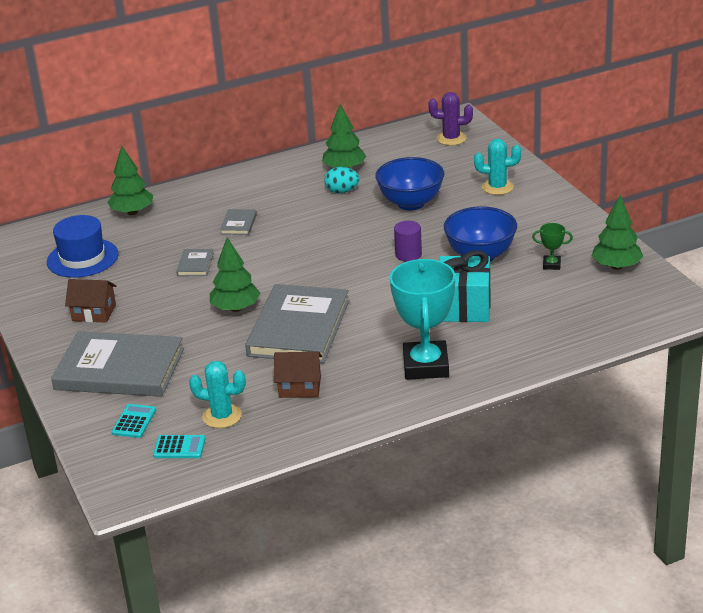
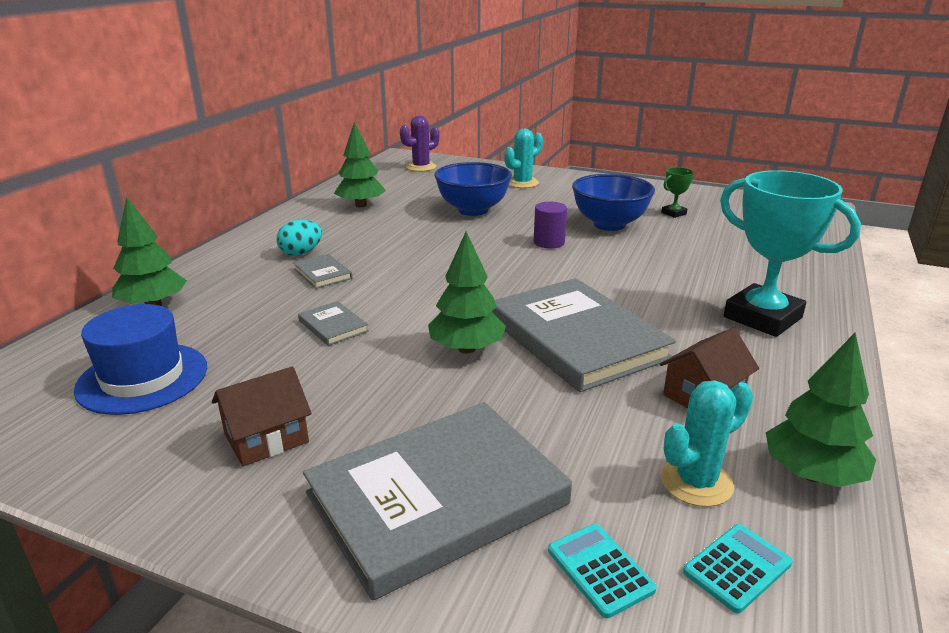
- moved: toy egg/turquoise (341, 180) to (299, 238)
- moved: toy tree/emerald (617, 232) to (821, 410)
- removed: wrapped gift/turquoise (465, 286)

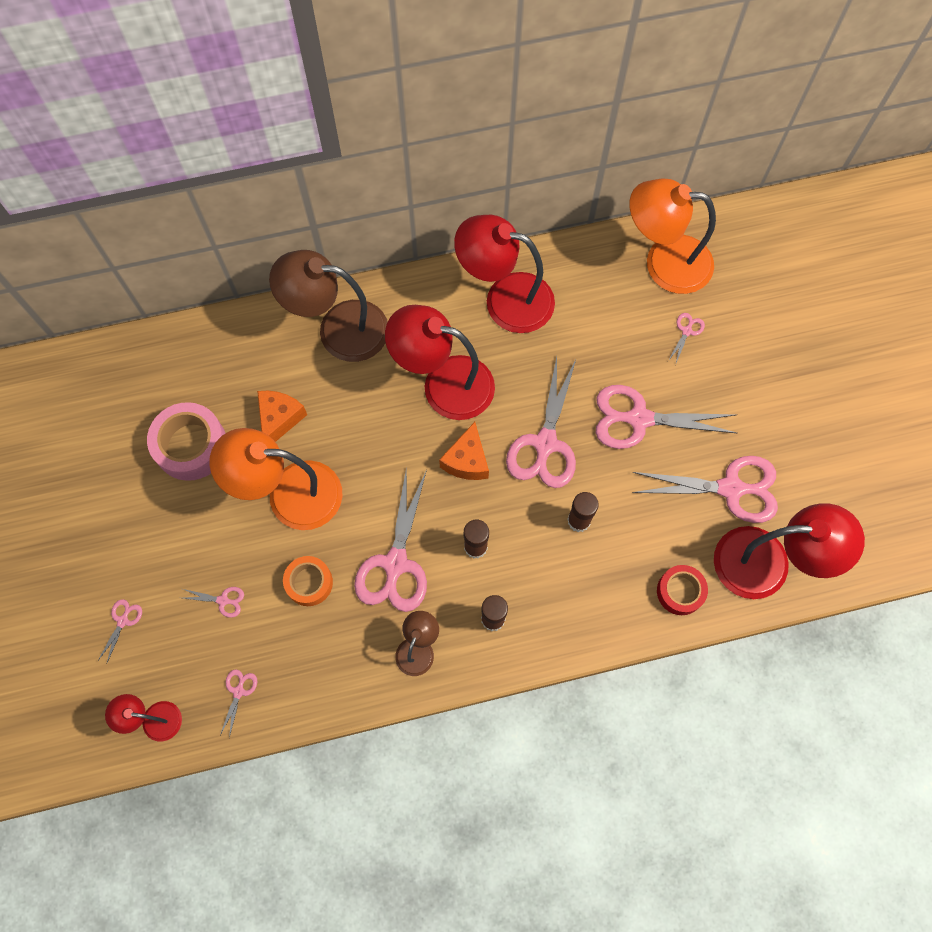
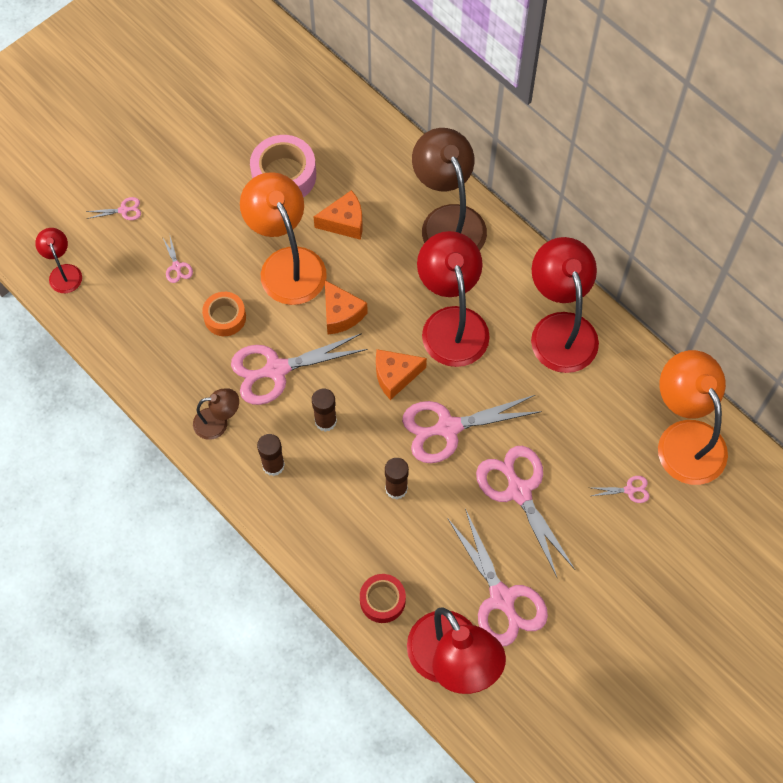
- added: cheese/bright orange (346, 307)
- removed: scissors/rose-pink (238, 703)

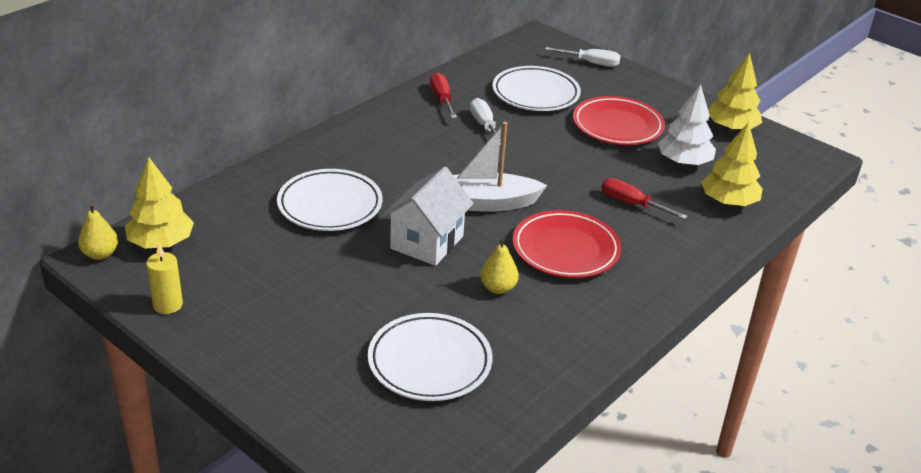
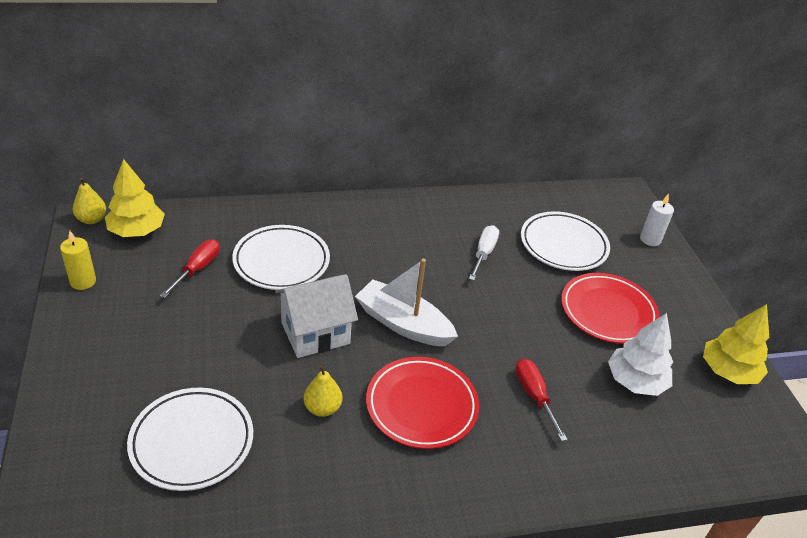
- moved: flat screwdriver/crimson (443, 95) to (190, 268)
- replaced: flat screwdriver/pure white (583, 57) to pillar candle/pure white (657, 220)
- removed: toy tree/yellow (732, 164)

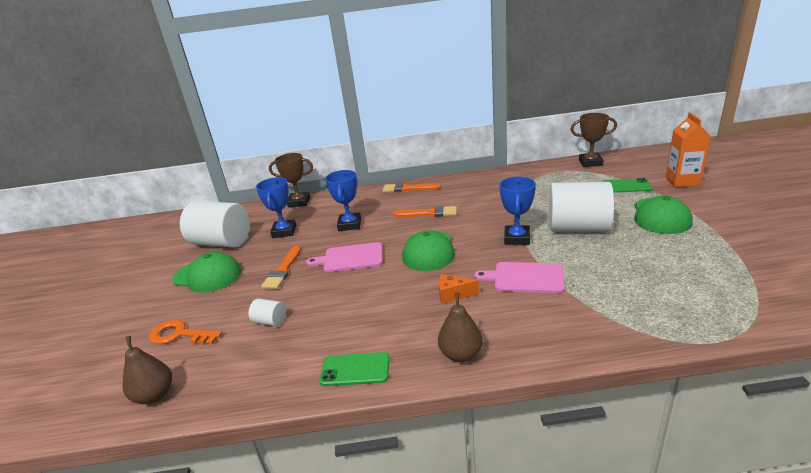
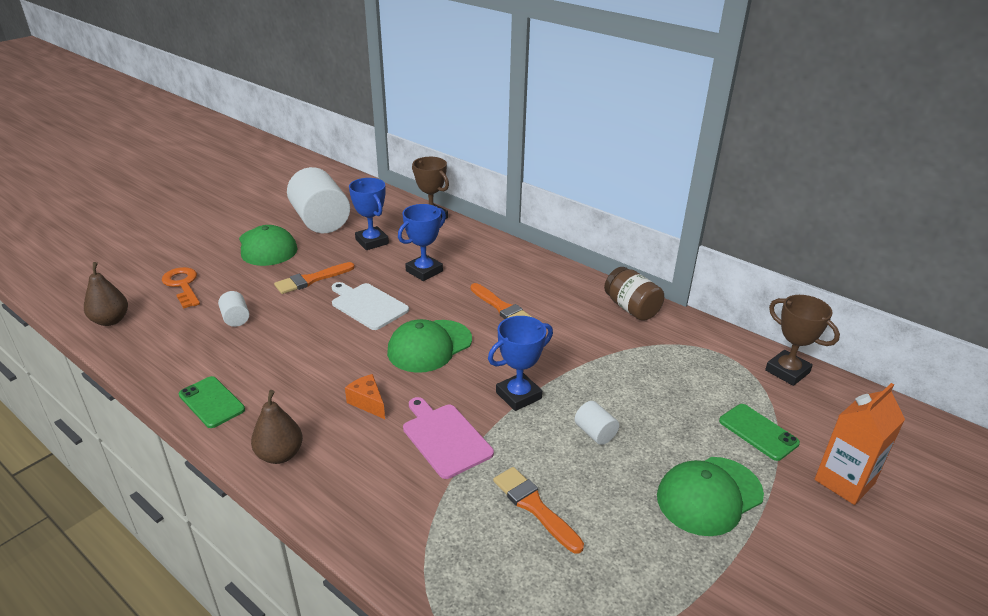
- recoloured: chopping board/rose-pink (344, 257) to chopping board/pure white (370, 306)
- turned: trophy/royal blue (276, 207) = (369, 214) 75 degrees counterclockwise
- moved: brush/bright orange (412, 187) to (538, 510)
- resized: cylinder shape/pure white (581, 207) = (596, 423) x0.42
- added: jar/brown (634, 294)

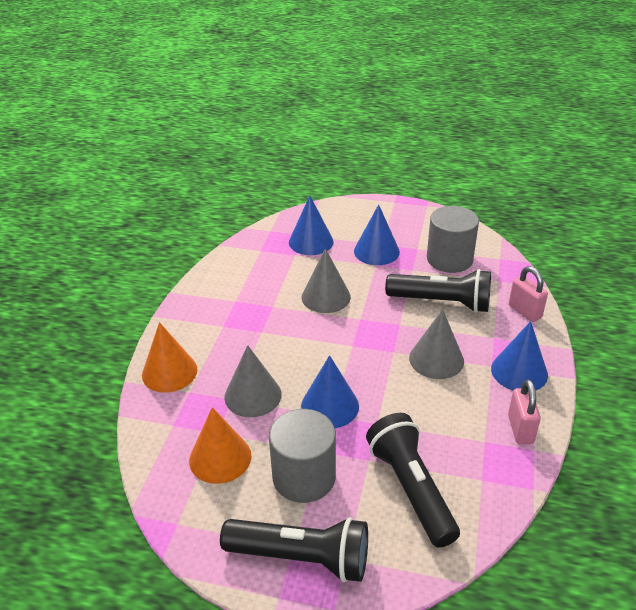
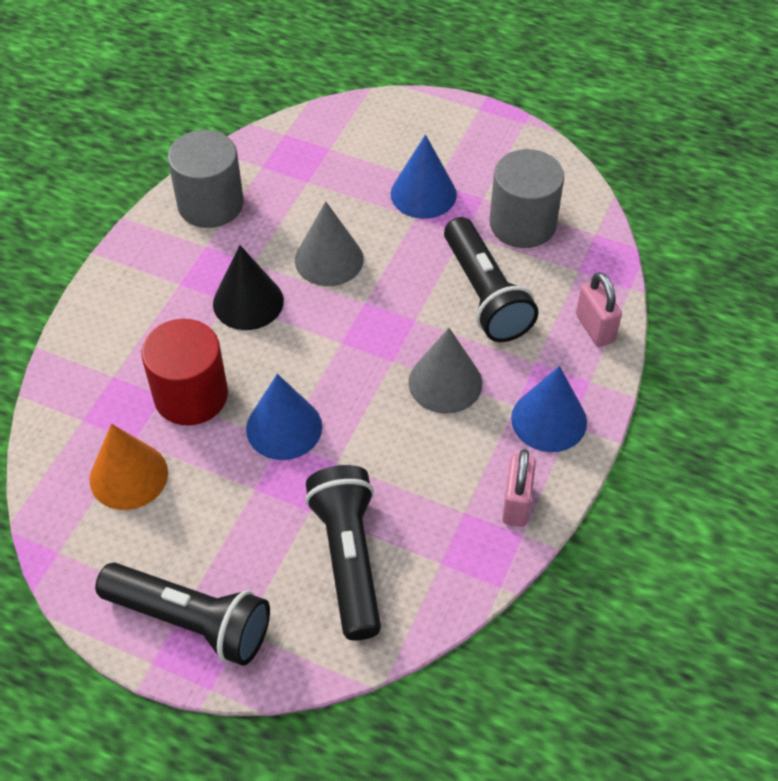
- replaced: cone/gray (253, 381) to cylinder shape/crimson (184, 372)
- moved: cylinder shape/gray (302, 456) to (206, 179)
- added: cone/jet-black (248, 287)
- turned: pocket torch/jet-black (438, 291) = (491, 279) 45 degrees clockwise
- removed: cone/bright orange (169, 357)
- removed: cone/royal blue (311, 225)

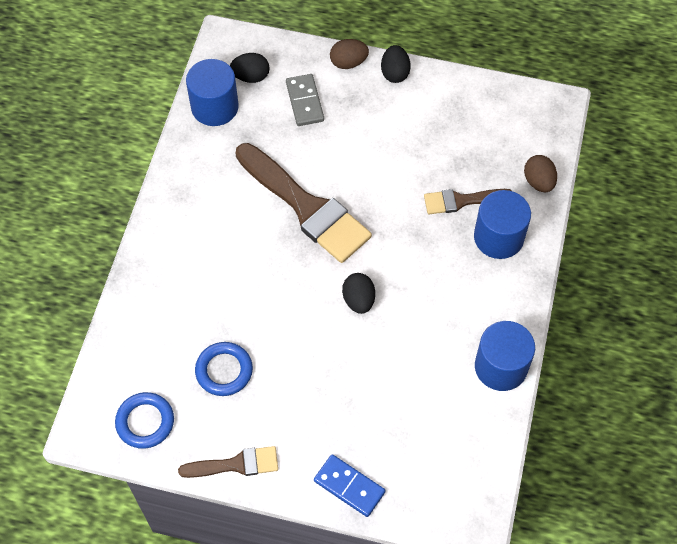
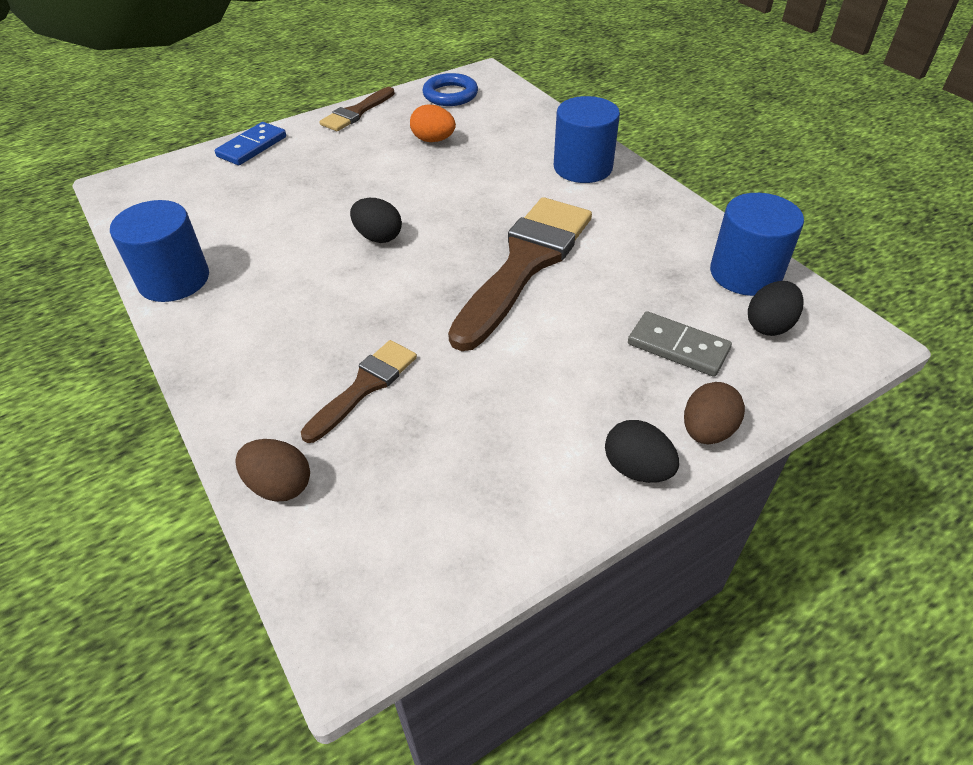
- turned: domino piece/royal blue (350, 485) = (250, 143) 45 degrees counterclockwise
- replaced: hoop/royal blue (224, 369) to toy egg/bright orange (433, 123)
- turned: brush/brown (303, 203) = (520, 274) 120 degrees clockwise
- moved: cylinder shape/royal blue (502, 224) to (587, 139)

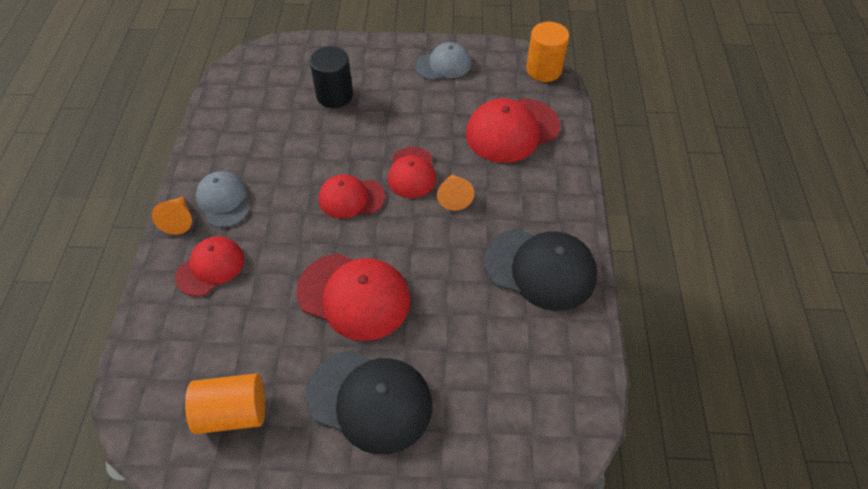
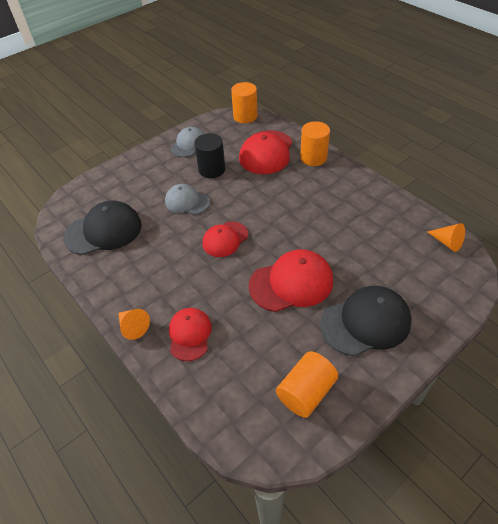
- moved: peaked cap/jet-black (540, 270) to (102, 227)
- moved: peaked cap/gray (223, 199) to (187, 199)
- moved: cylinder shape/jet-black (331, 77) to (209, 155)
- added: cylinder shape/bright orange (315, 143)
- moved: cone/bright orange (455, 193) to (446, 237)
- removed: peaked cap/crimson (412, 172)

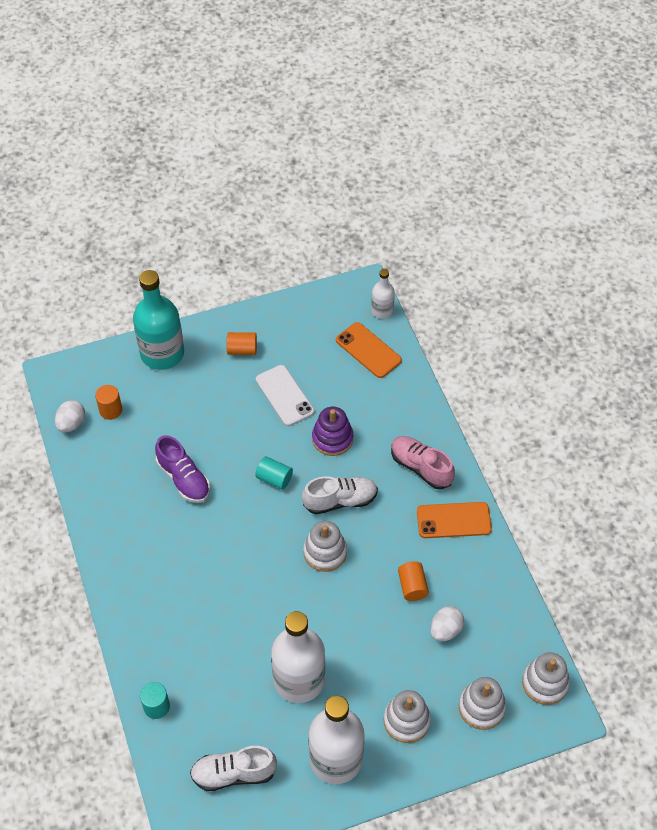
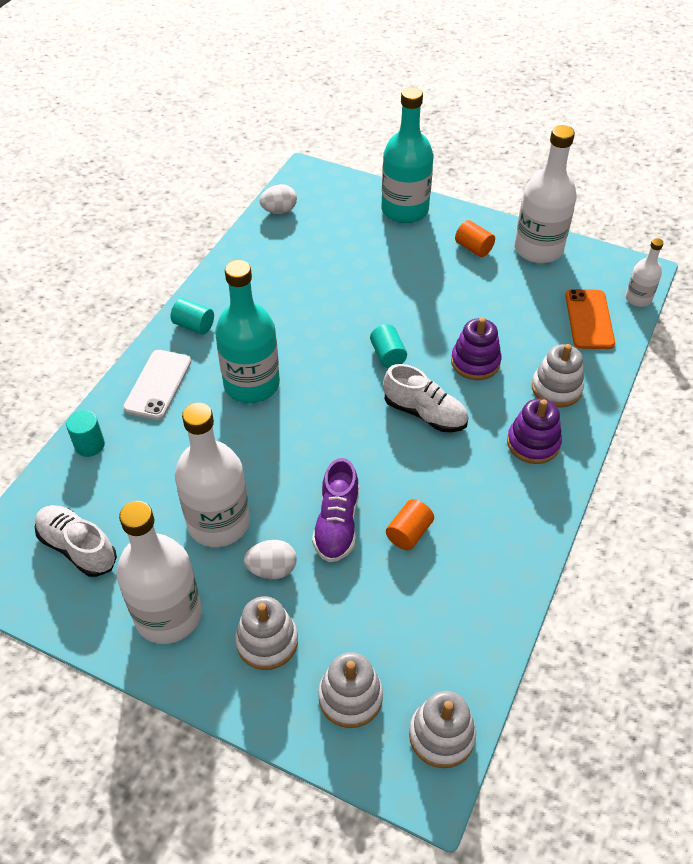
- moved: phone/pure white (285, 395) to (157, 385)
- added: cylinder shape/turquoise (192, 316)
- added: drink bottle/turquoise (247, 331)
- moved: toy egg/pure white (447, 623) to (270, 559)
- moved: sneaker/royal purple (182, 469) to (335, 510)
- replaced: sneaker/rose-pink (423, 462) to ring stacker/royal purple (534, 431)
- added: drink bottle/pure white (545, 194)
- moved: ring stacker/pure white (325, 546) to (558, 375)
- removed: cylinder shape/bright orange (108, 402)
- removed: phone/bright orange (454, 520)

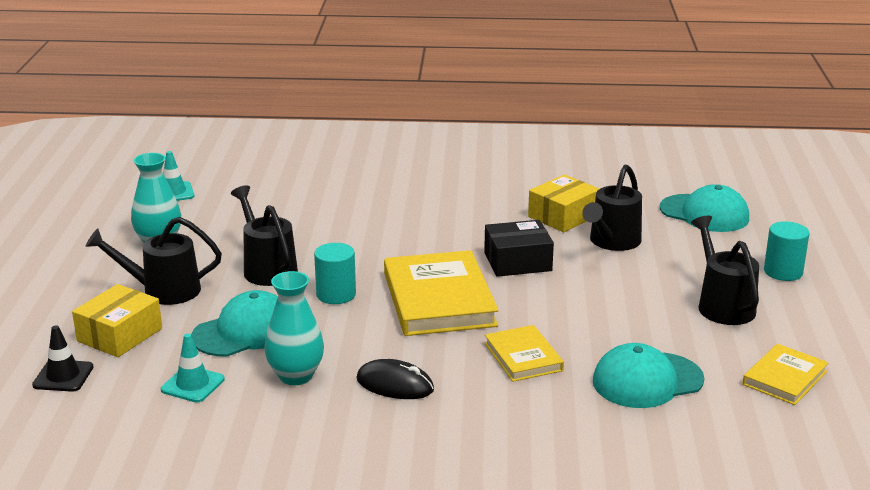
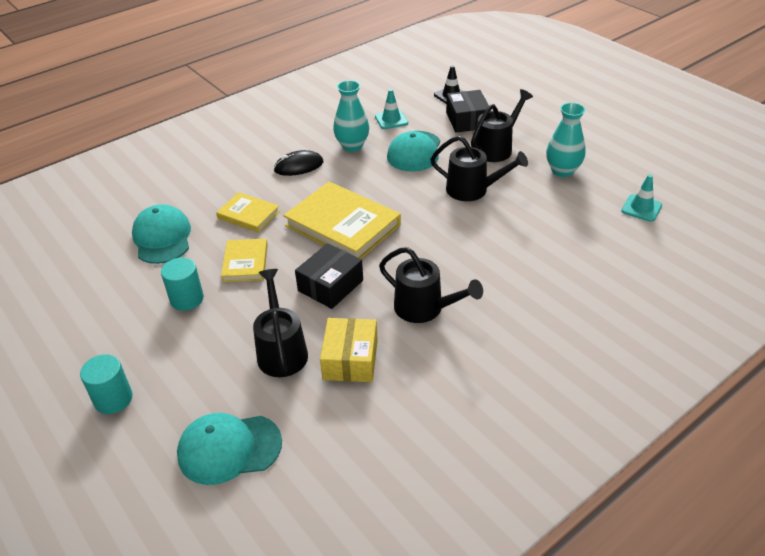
- turned: peaked cap/turquoise (648, 375) = (161, 234) 45 degrees counterclockwise
- moved: cylinder shape/turquoise (335, 273) to (182, 284)
- moved: hardcover/yellow (786, 374) to (244, 260)
- moved: watering can/jet-black (725, 270) to (431, 285)
- recoloured: parcel/yellow (117, 320) to parcel/jet-black (467, 111)

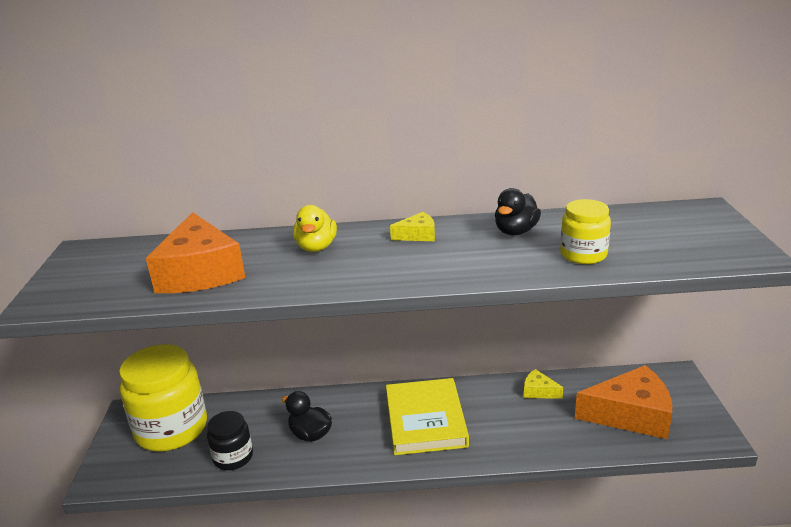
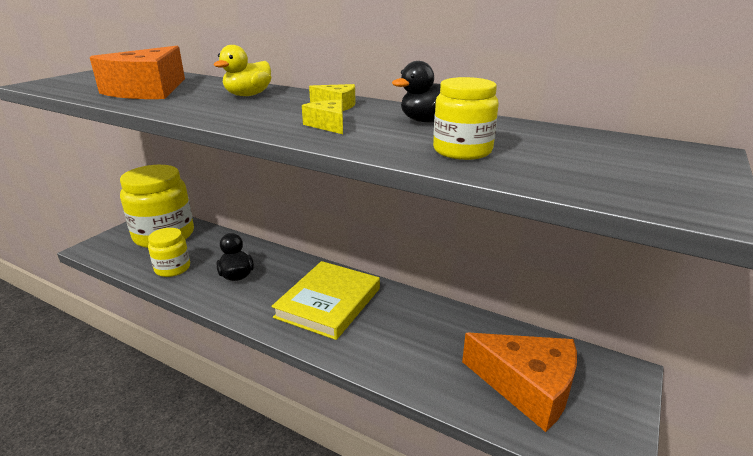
- recoloured: jar/jet-black (230, 440) to jar/yellow (169, 252)
- moved: cheese/yellow (543, 384) to (322, 117)

